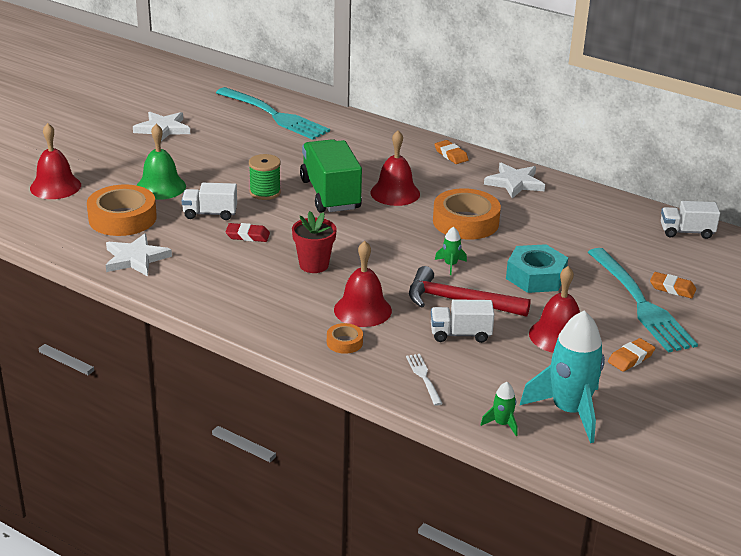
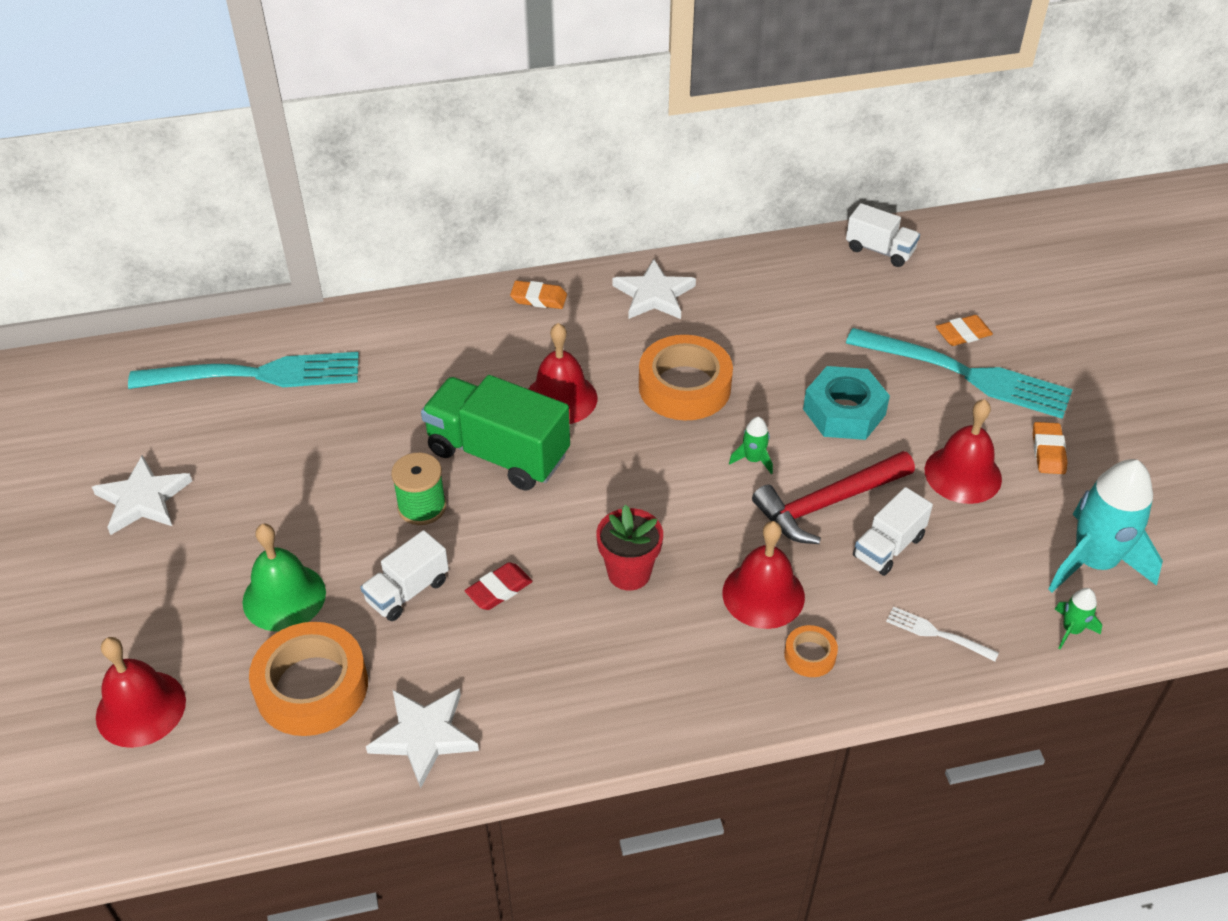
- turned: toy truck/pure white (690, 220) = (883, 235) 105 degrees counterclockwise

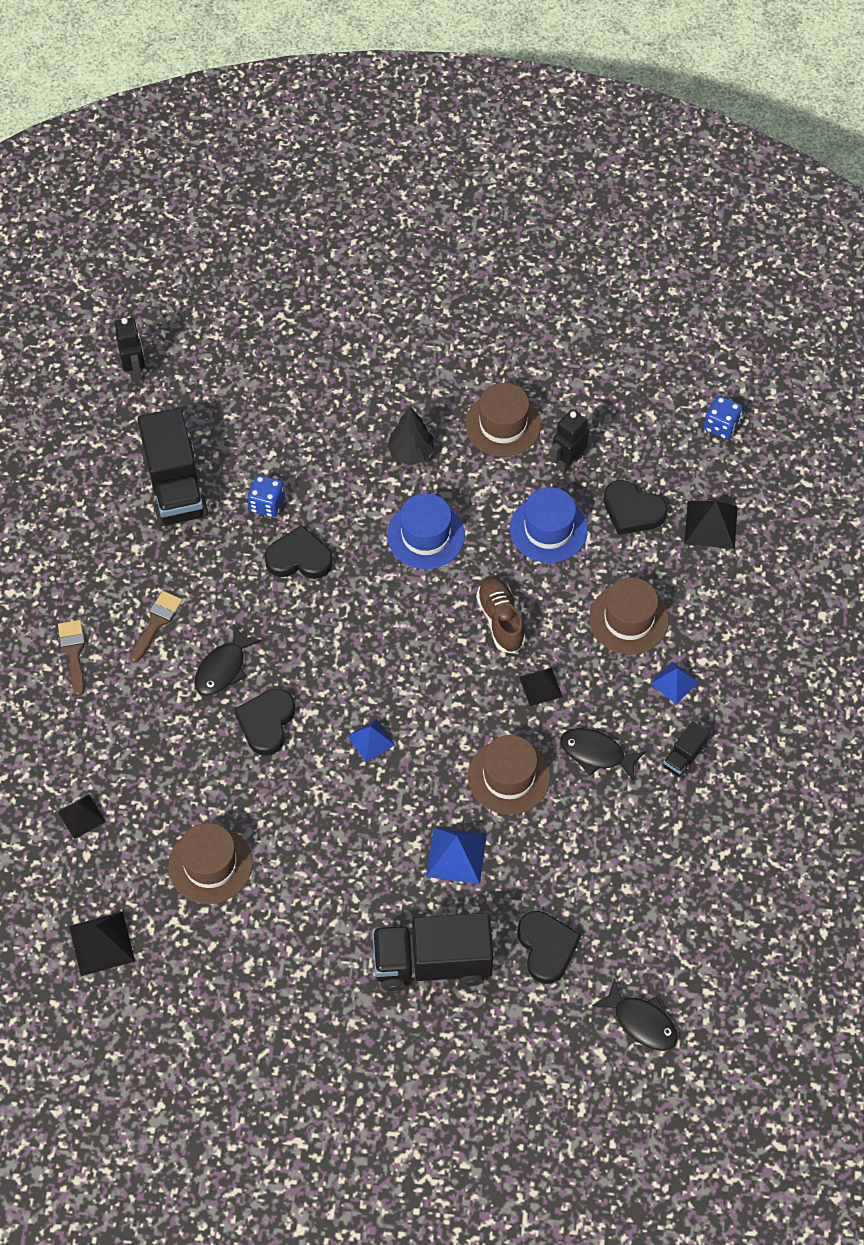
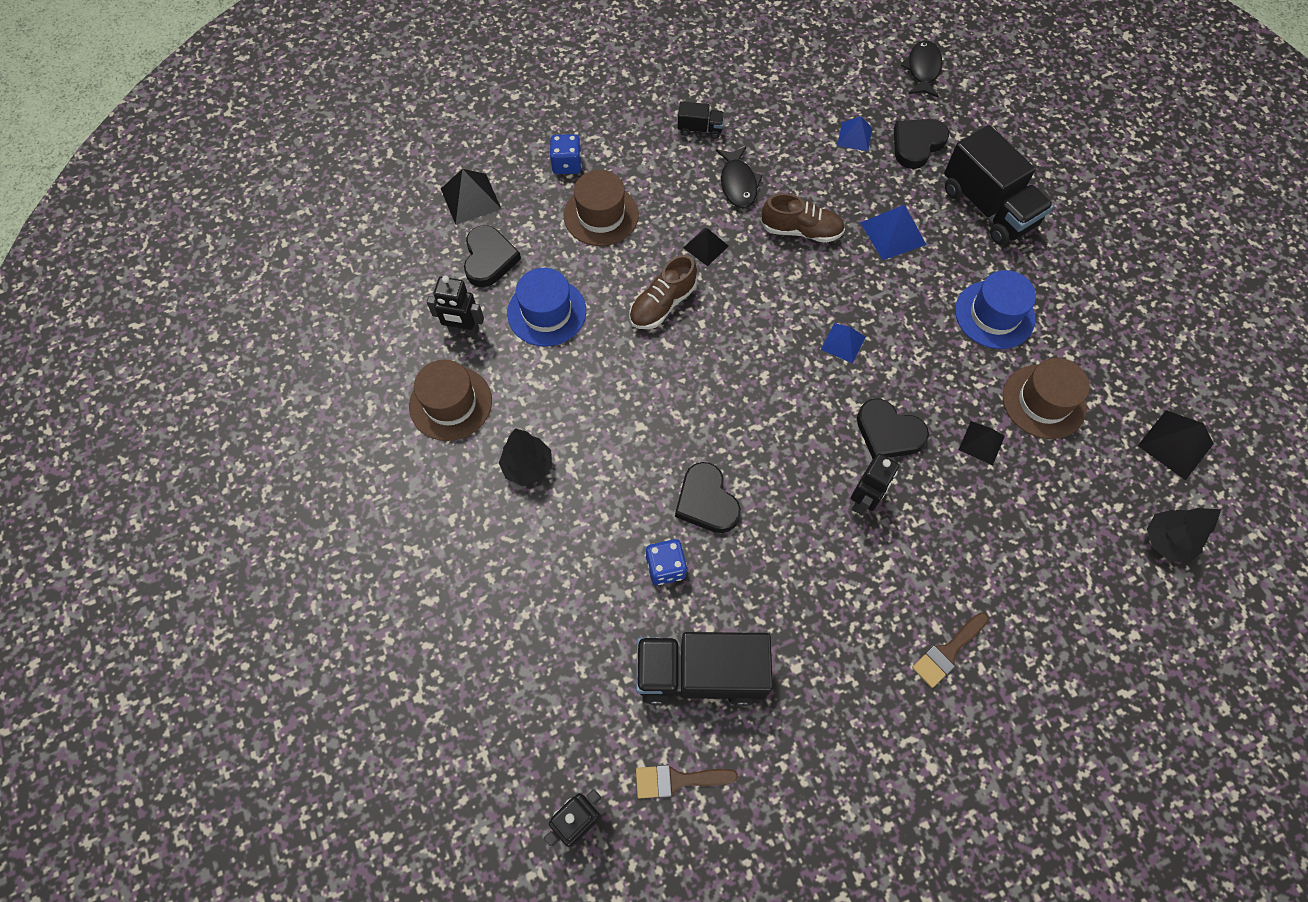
- moved: dice/royal blue (723, 417) to (566, 154)
- turned: toy truck/jet-black (173, 467) = (704, 669) 135 degrees counterclockwise
- moved: brush/brown (156, 627) to (687, 781)
- replaced: tall hat/brown (509, 775) to sneaker/brown (803, 218)
- moved: pyramid/royal blue (674, 683) to (855, 133)
- replaced: toy fish/jet-black (228, 660) to robot/jet-black (875, 484)
- turned: heart/jet-black (264, 722) = (893, 429) 45 degrees clockwise
- moved: tall hat/royal blue (426, 531) to (995, 309)
- moved: pyramid/jet-black (82, 816) to (982, 443)
- added: toy tree/jet-black (1184, 535)

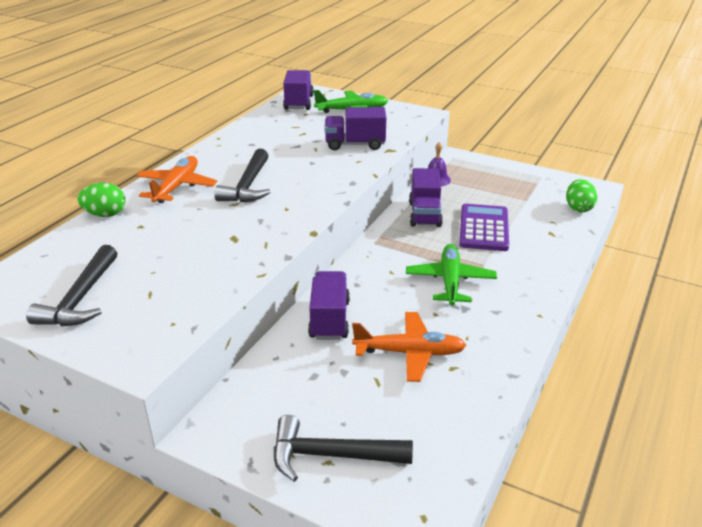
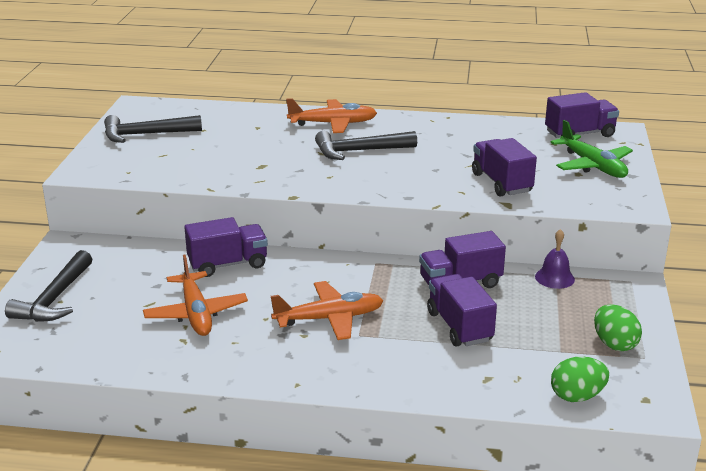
- turned: carpenter's hammer/jet-black (343, 448) = (48, 286) 150 degrees counterclockwise
- recoloured: plane/emerald (451, 274) to plane/bright orange (327, 310)
- replaced: pocket calculator/royal purple (484, 227) to toy truck/royal purple (462, 310)
- moved: toy egg/emerald (101, 200) to (618, 327)

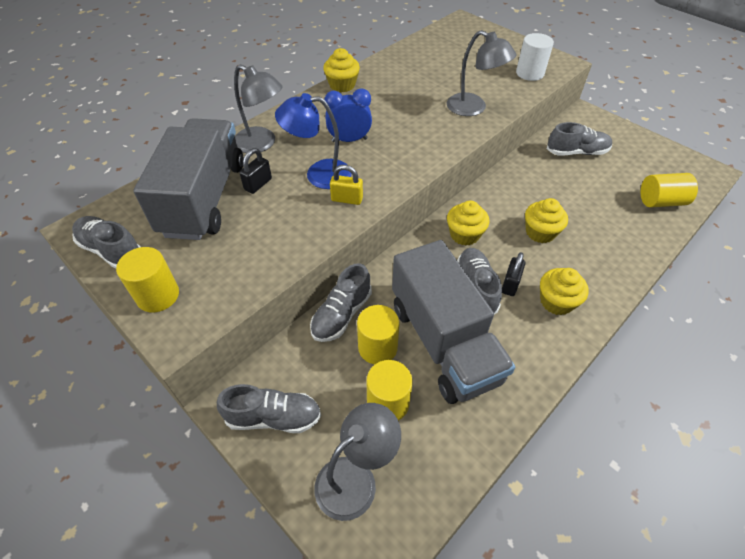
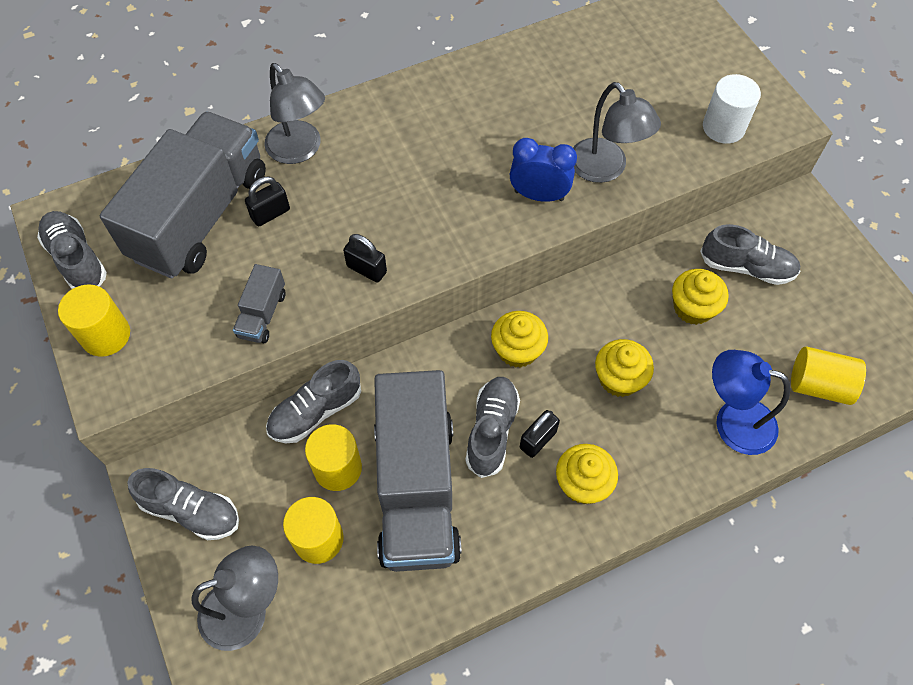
- added: toy truck/gray (259, 303)
- recoloured: padlock/yellow (346, 185) to padlock/jet-black (365, 258)
- moved: alarm clock/royal blue (348, 115) to (543, 170)
- moved: cupcake/yellow (341, 70) to (700, 297)
- moved: lamp/royal blue (313, 141) to (751, 402)

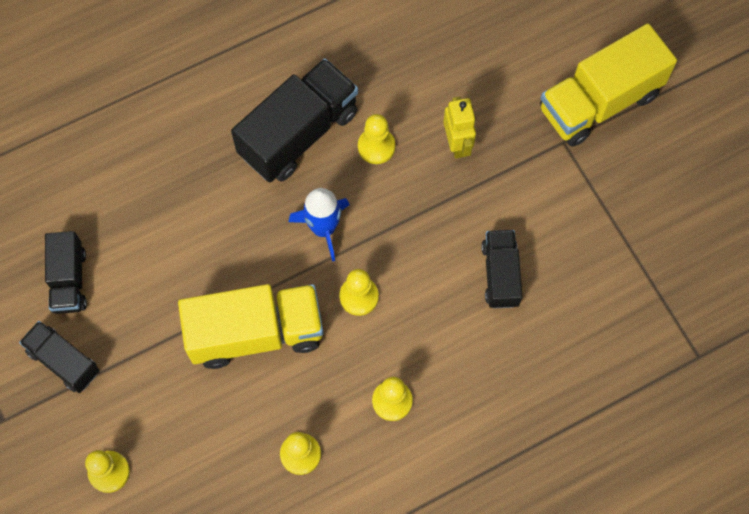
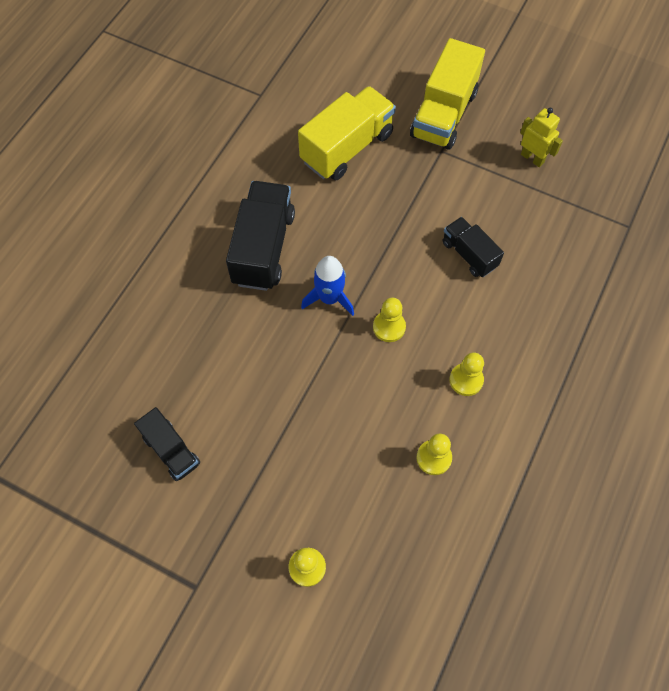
- moved: toy truck/yellow (250, 326) to (347, 133)
- moved: robot/yellow (459, 127) to (541, 137)
- removed: toy truck/jet-black (59, 357)
- removed: chess pawn/yellow (376, 139)

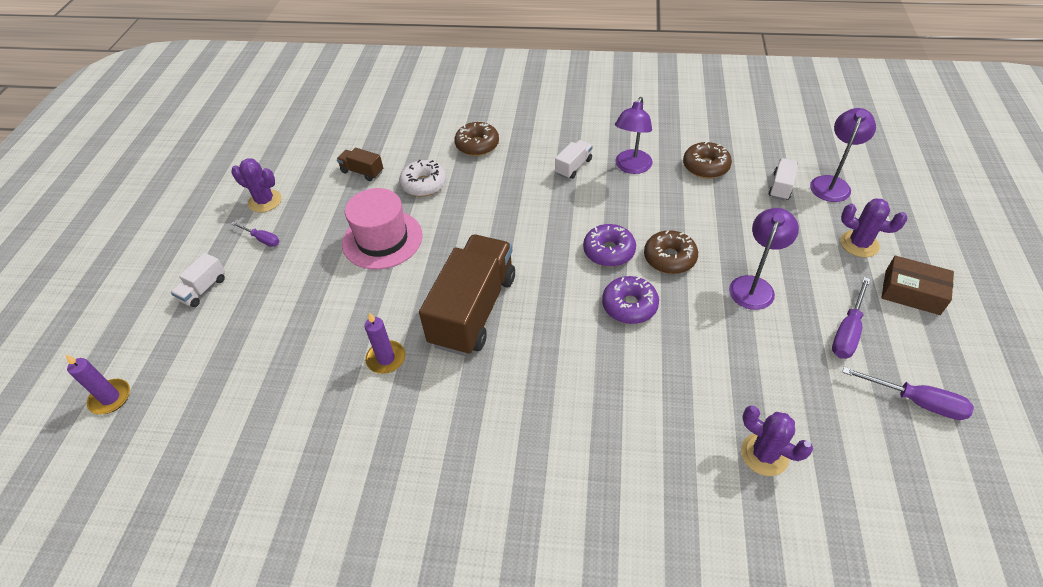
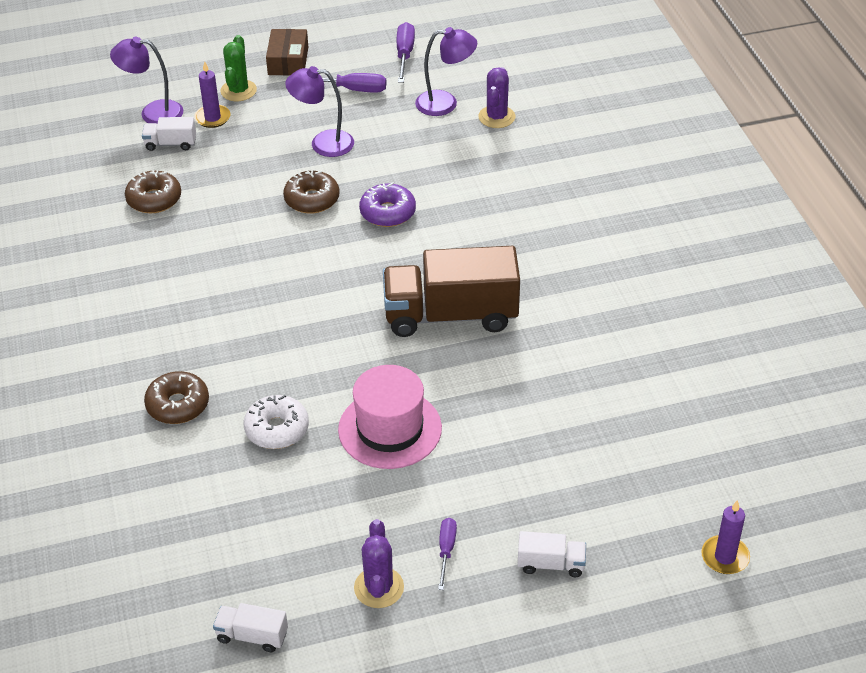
- moved: pillar candle/royal purple (385, 343) to (212, 95)
- moved: toy truck/pure white (574, 159) to (250, 627)
- recoloured: saguaro cactus/royal purple (873, 227) to saguaro cactus/emerald (238, 68)
- moved: lamp/royal purple (634, 135) to (446, 71)
- removed: toy truck/brown (360, 164)
- removed: glazed donut/royal purple (609, 245)

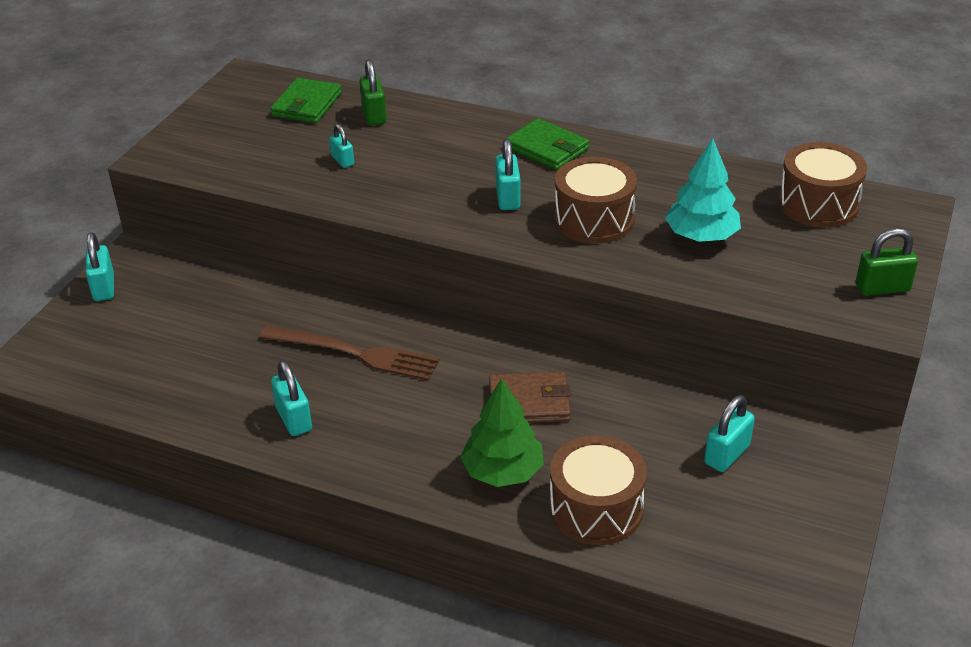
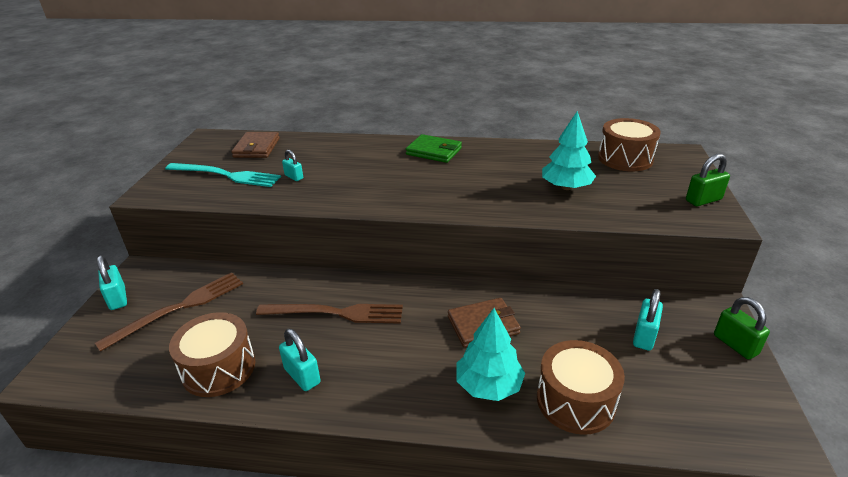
- added: fork/brown (169, 312)
- added: fork/turquoise (223, 175)
- moved: toy drum/brown (595, 200) to (212, 354)
- recoloured: card wallet/emerald (306, 100) to card wallet/brown (255, 145)
- recoloured: toy tree/emerald (502, 432) to toy tree/turquoise (490, 354)
- moved: padlock/emerald (372, 92) to (742, 328)
- removed: padlock/turquoise (508, 174)

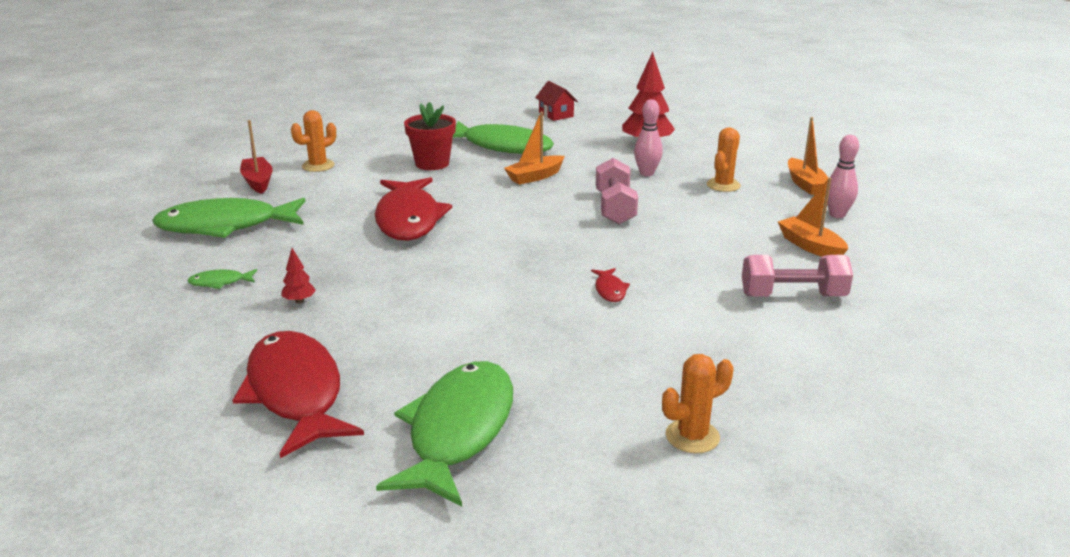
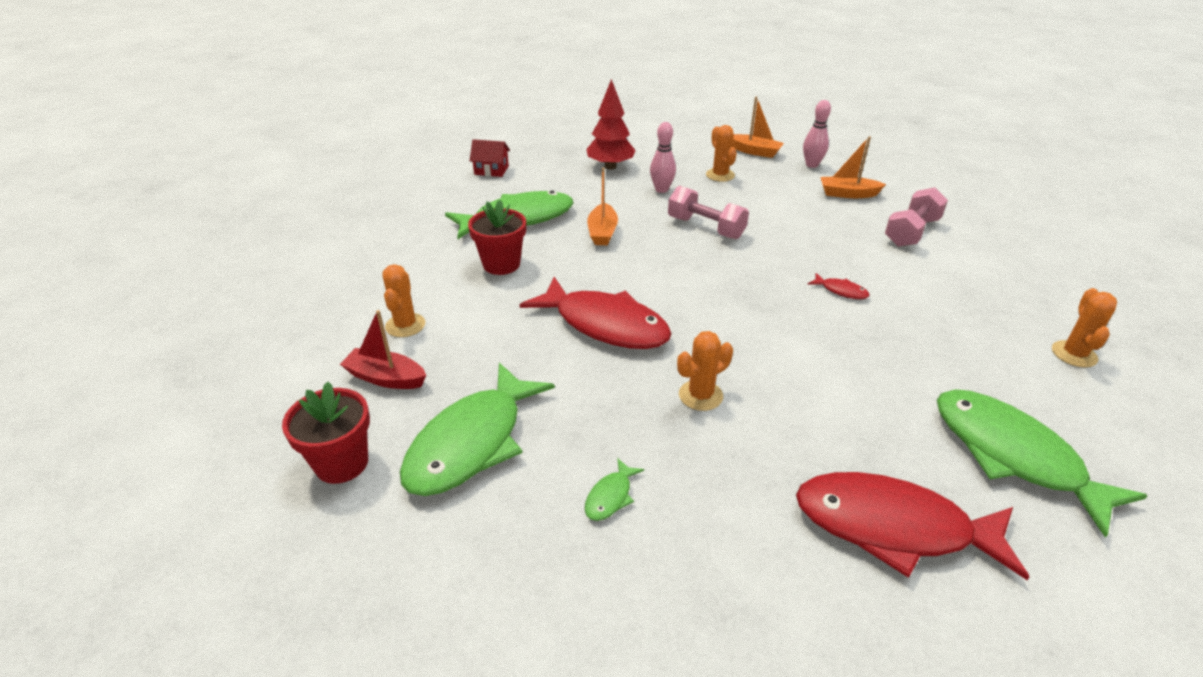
- added: plant pot/crimson (326, 433)
- added: saguaro cactus/bright orange (705, 371)
- removed: toy tree/crimson (298, 275)

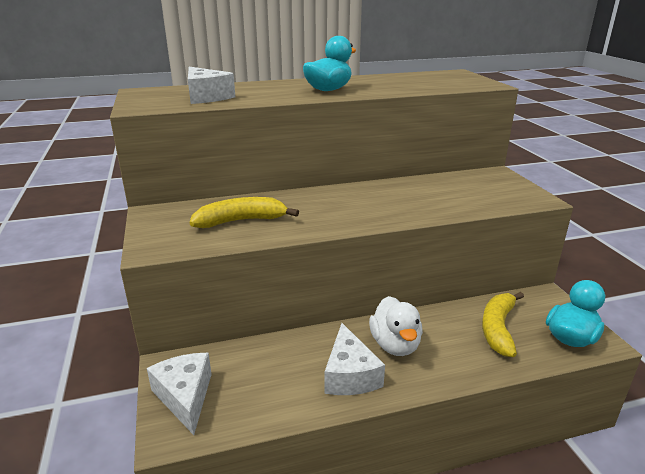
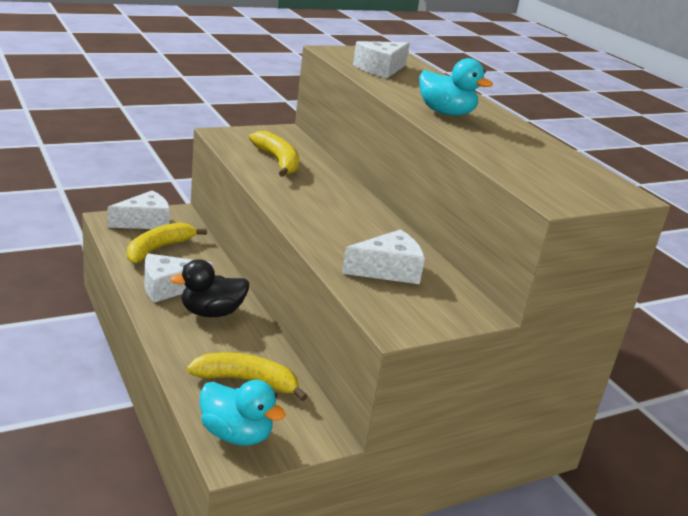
- added: banana/yellow (167, 242)
- recoloured: toy duck/pure white (396, 326) to toy duck/jet-black (209, 288)
- added: cheese/pure white (383, 256)

